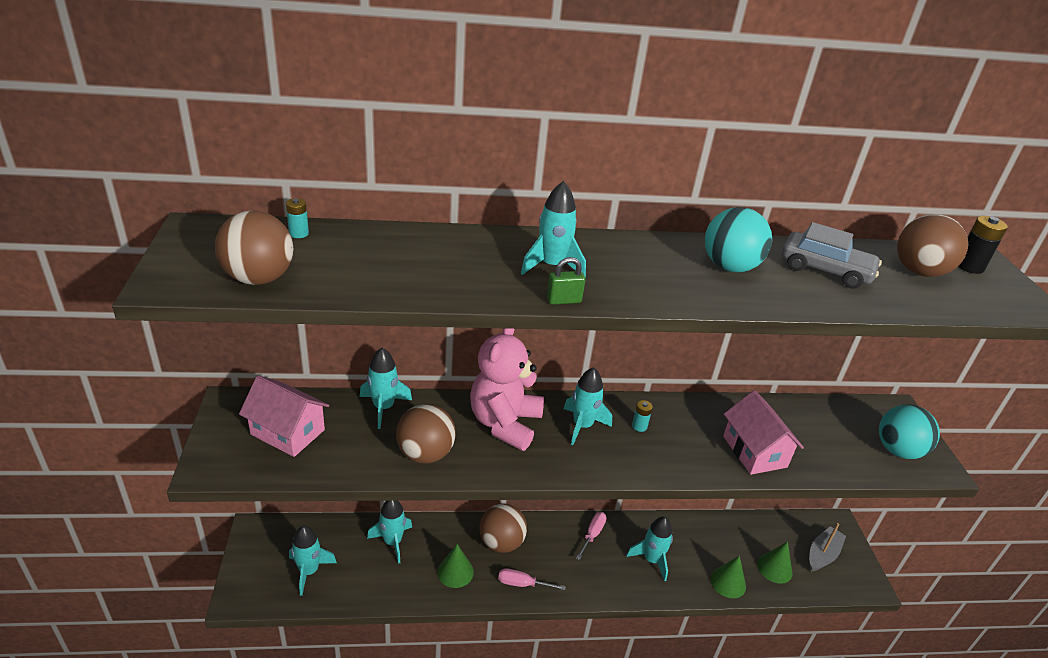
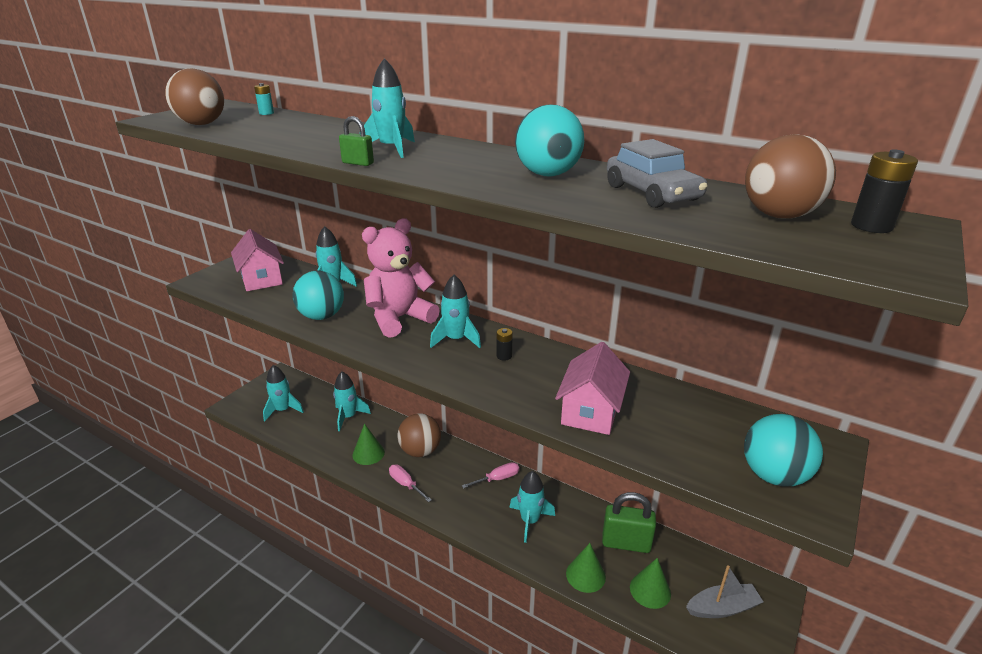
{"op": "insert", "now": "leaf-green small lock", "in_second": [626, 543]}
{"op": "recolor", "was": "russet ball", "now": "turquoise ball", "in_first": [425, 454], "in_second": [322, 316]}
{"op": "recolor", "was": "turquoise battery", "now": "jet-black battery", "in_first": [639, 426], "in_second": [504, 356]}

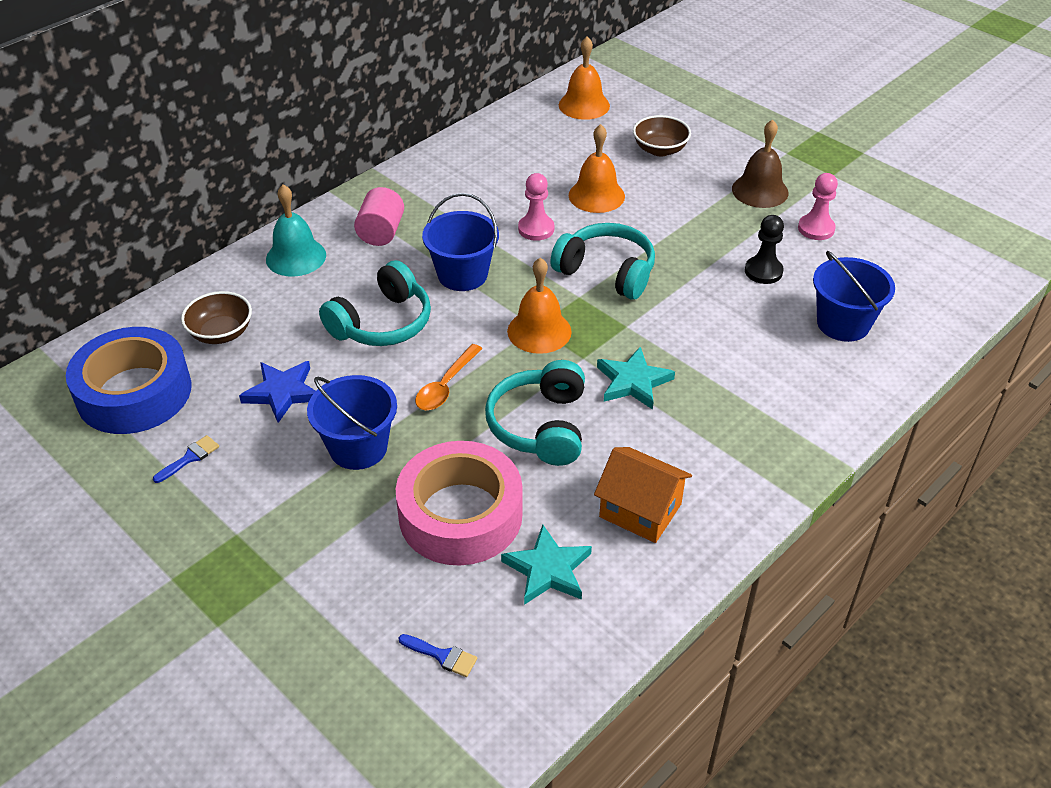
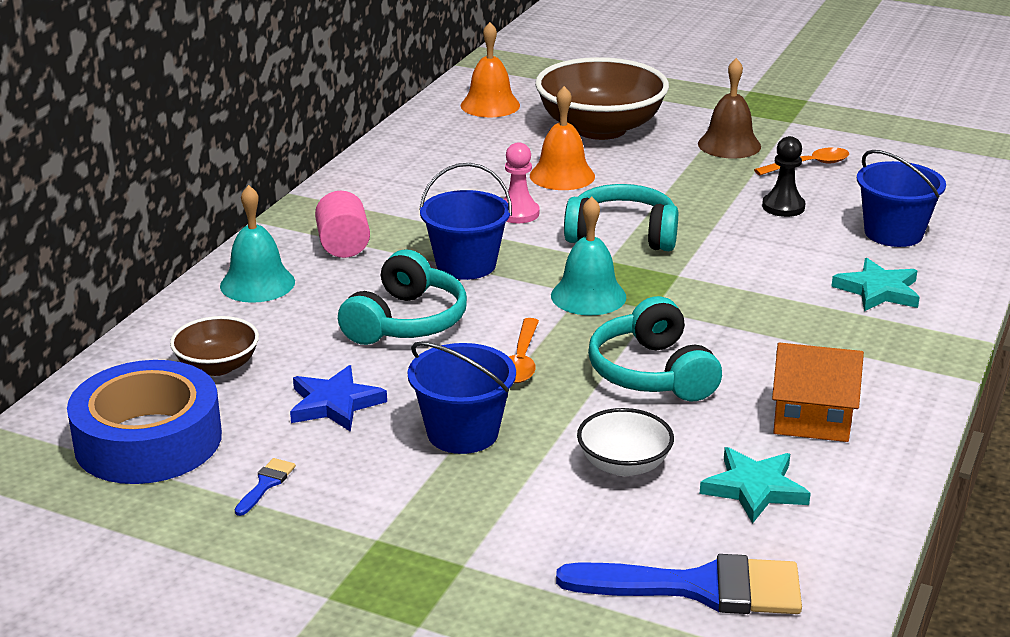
{"op": "move", "was": "turquoise star", "in_first": [633, 382], "in_second": [878, 290]}
{"op": "replace", "was": "rose-pink sticky tape", "now": "snow-white deep dish", "in_first": [460, 514], "in_second": [624, 465]}
{"op": "replace", "was": "rose-pink pawn", "now": "orange-coloured tablespoon", "in_first": [816, 229], "in_second": [808, 165]}
{"op": "recolor", "was": "orange-coloured school bell", "now": "turquoise school bell", "in_first": [539, 331], "in_second": [588, 296]}
{"op": "resize", "was": "royal blue paintbrush", "in_first": [442, 656], "in_second": [698, 587], "ratio": 2.41}
{"op": "resize", "was": "russet deep dish", "in_first": [660, 149], "in_second": [600, 128], "ratio": 2.0}

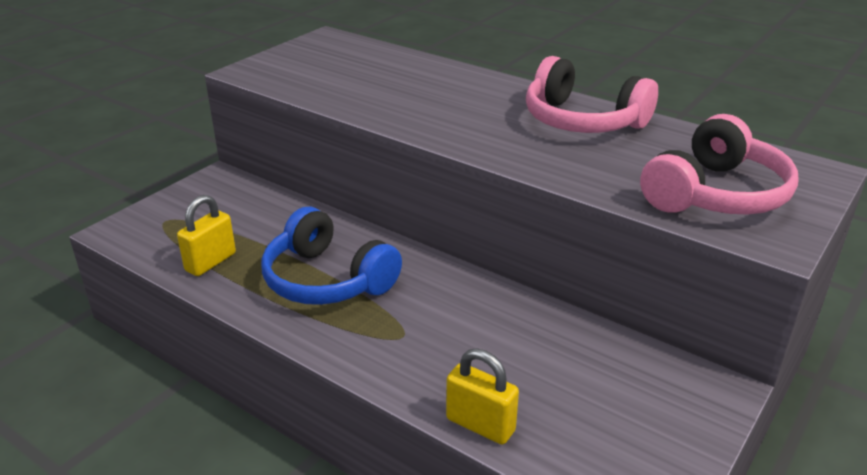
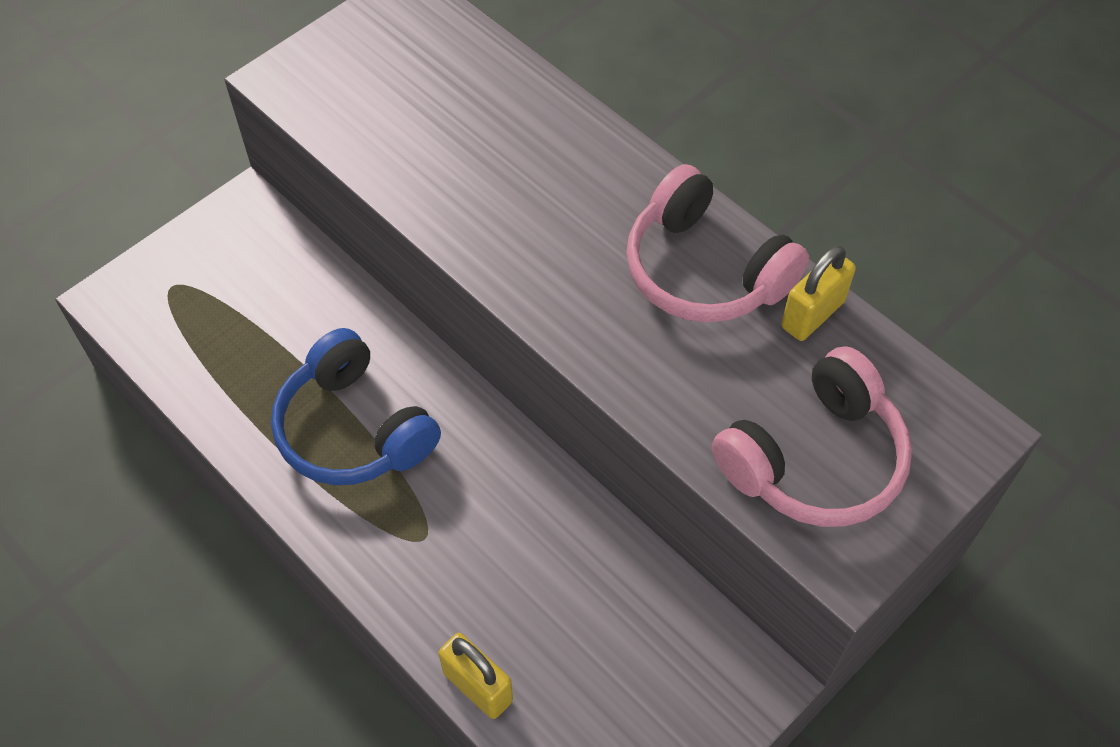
{"op": "move", "was": "bright yellow small lock", "in_first": [210, 262], "in_second": [812, 314]}

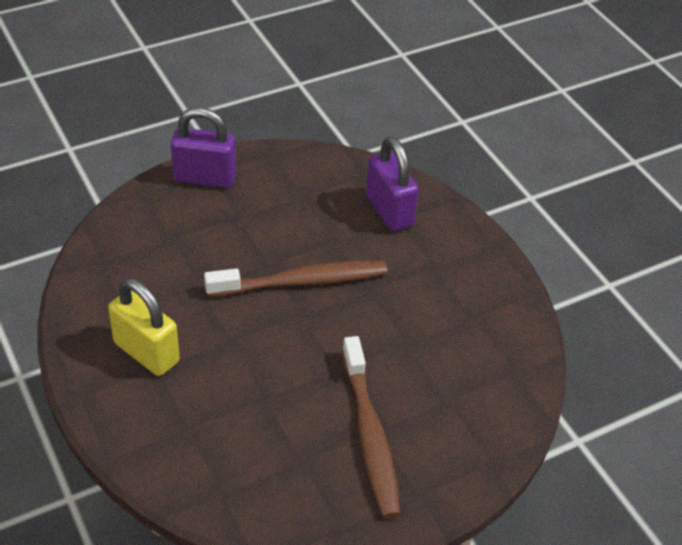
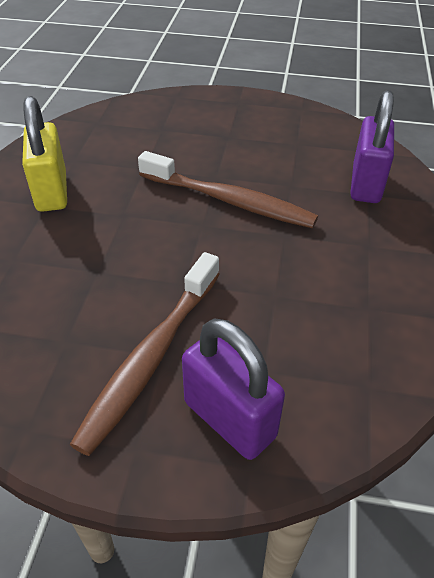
{"op": "move", "was": "violet small lock", "in_first": [205, 178], "in_second": [229, 419]}

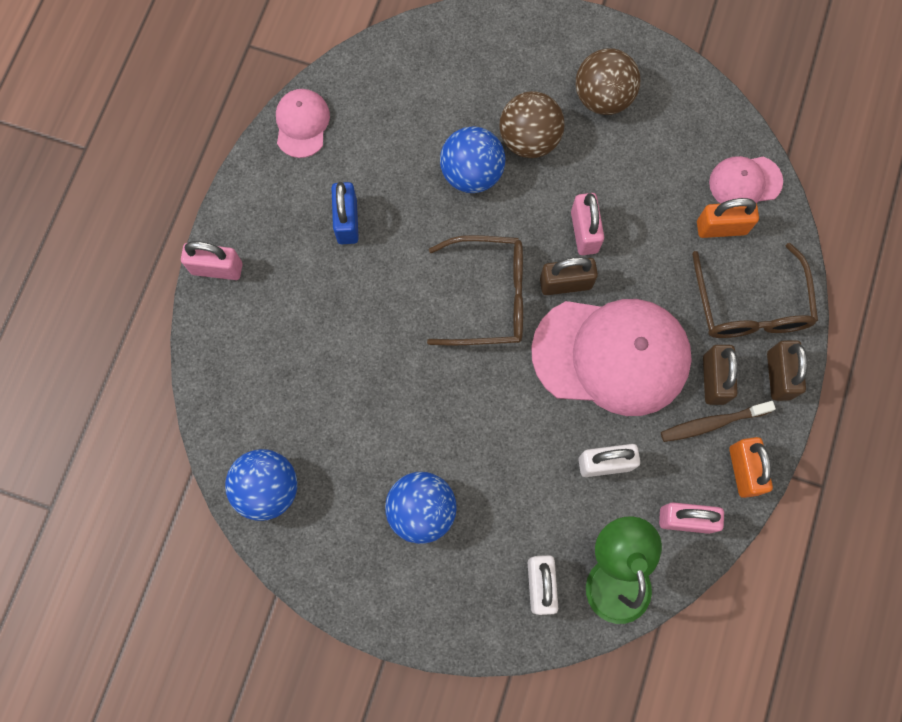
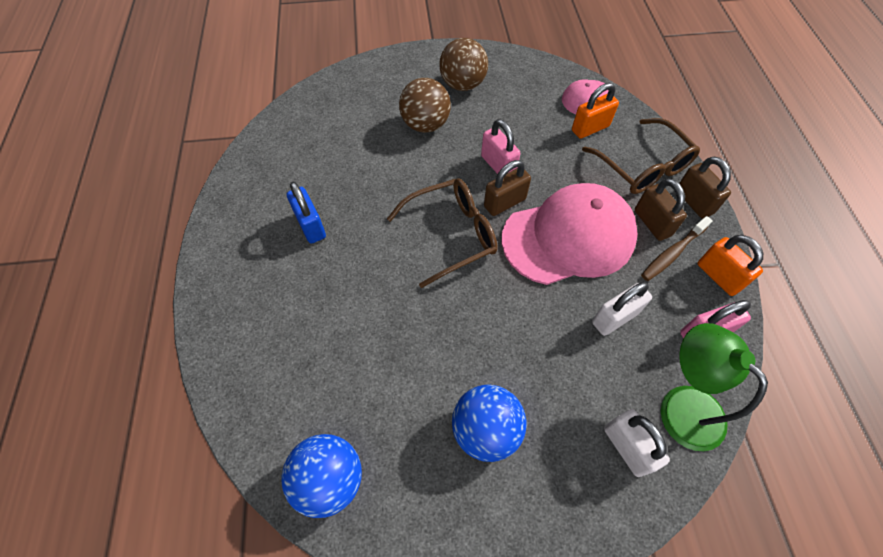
{"op": "delete", "was": "rose-pink small lock", "in_first": [217, 268]}
{"op": "delete", "was": "rose-pink cap", "in_first": [302, 124]}
{"op": "delete", "was": "royal blue ball", "in_first": [471, 173]}

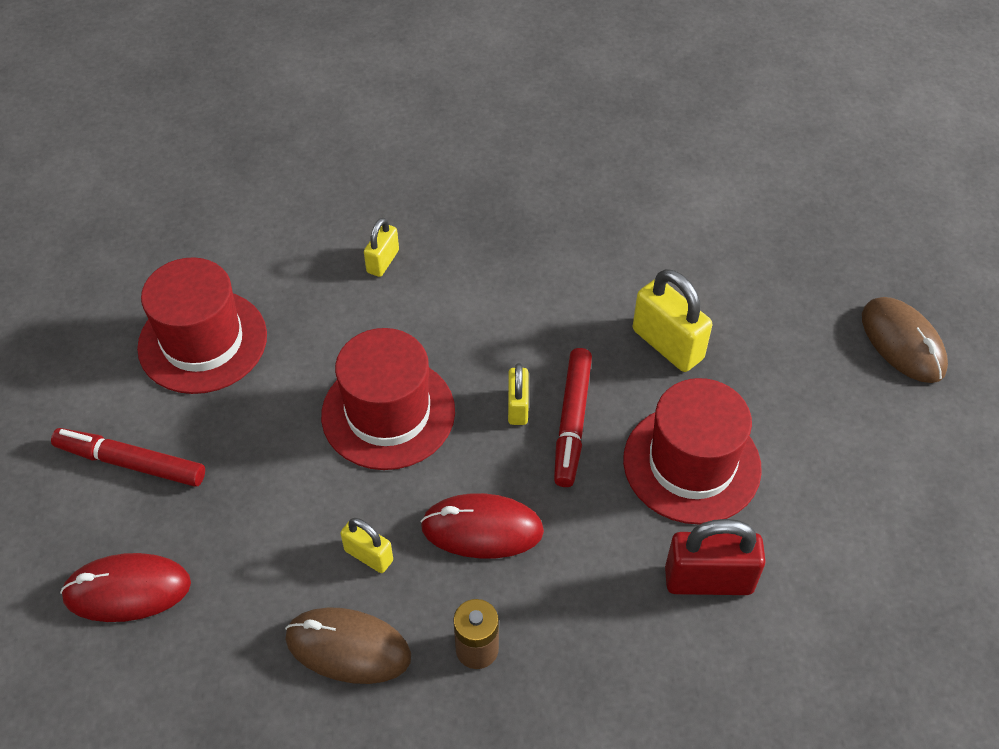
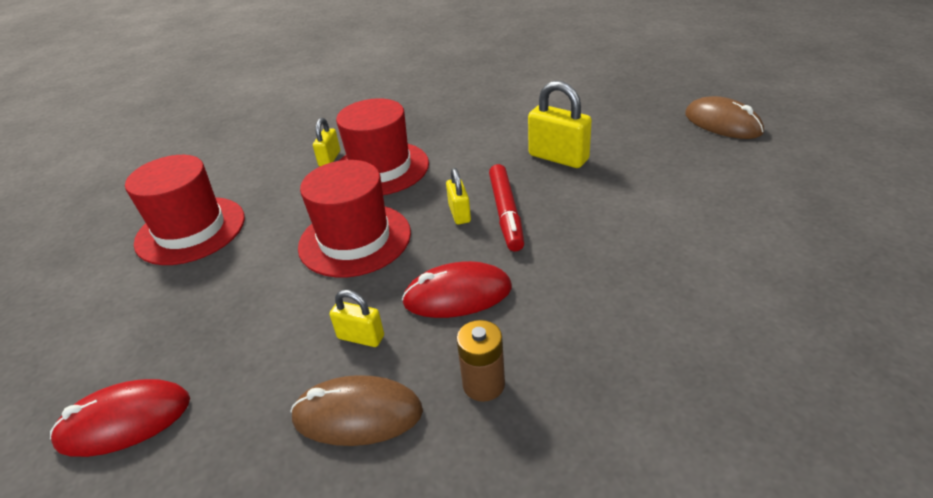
{"op": "delete", "was": "scarlet felt pen", "in_first": [131, 463]}
{"op": "delete", "was": "scarlet small lock", "in_first": [708, 580]}
{"op": "move", "was": "scarlet tall hat", "in_first": [691, 464], "in_second": [381, 168]}

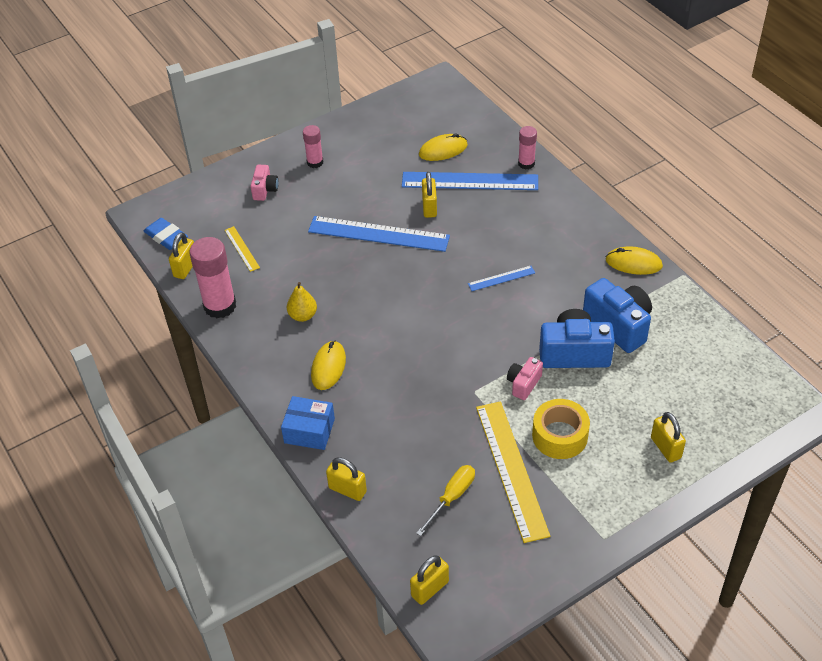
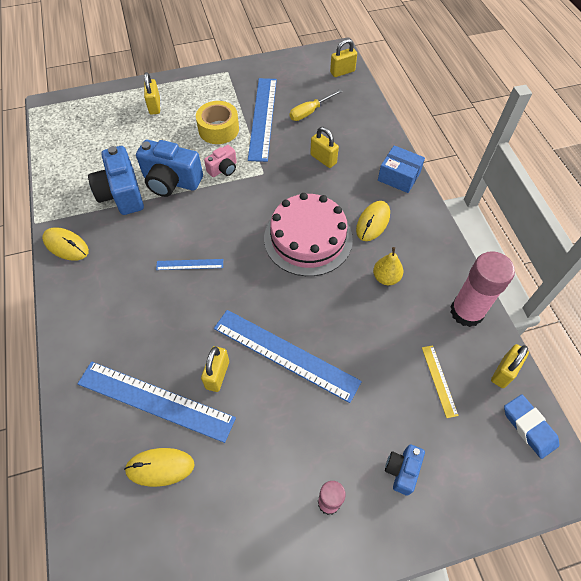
{"op": "delete", "was": "rose-pink glue", "in_first": [526, 163]}
{"op": "insert", "now": "rose-pink layer cake", "in_second": [308, 238]}
{"op": "move", "was": "bright yellow small lock", "in_first": [347, 490], "in_second": [323, 159]}
{"op": "recolor", "was": "rose-pink photo camera", "now": "royal blue photo camera", "in_first": [265, 190], "in_second": [402, 470]}
{"op": "recolor", "was": "bright yellow measuring stick", "now": "royal blue measuring stick", "in_first": [512, 469], "in_second": [262, 118]}

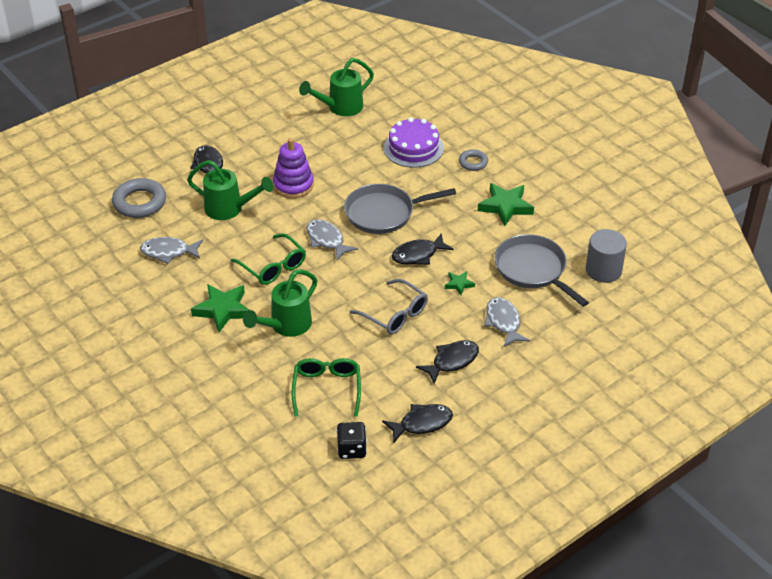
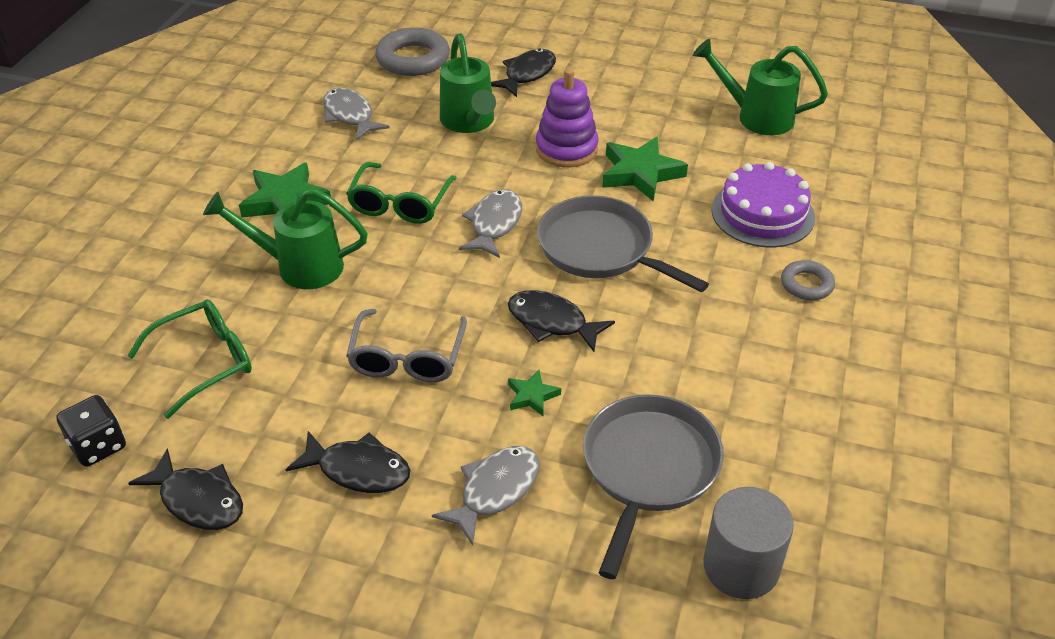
{"op": "move", "was": "leaf-green star", "in_first": [505, 207], "in_second": [640, 173]}

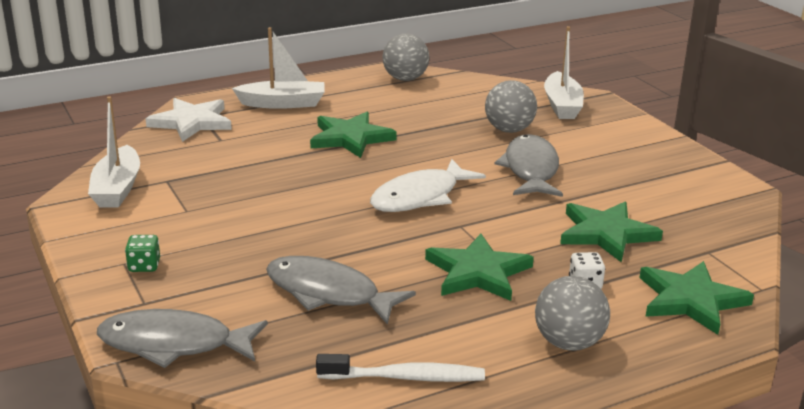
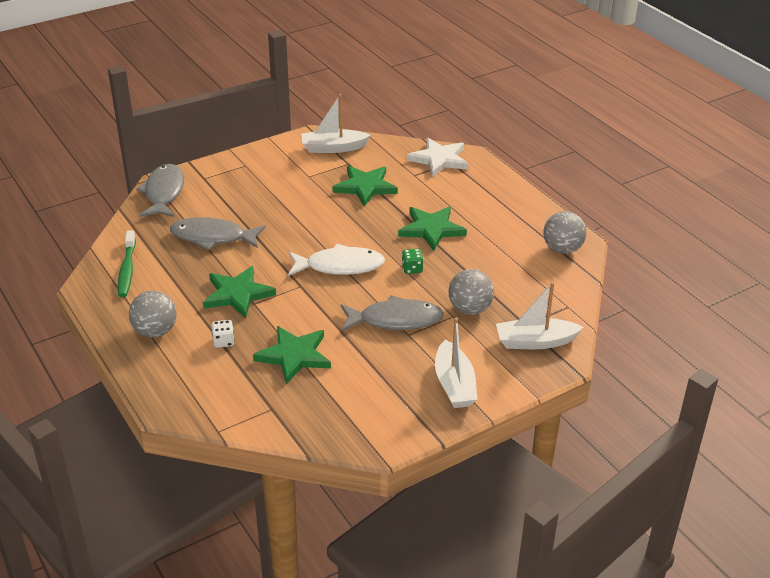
{"op": "move", "was": "leaf-green die", "in_first": [144, 266], "in_second": [412, 269]}
{"op": "move", "was": "snow-white toy boat", "in_first": [282, 103], "in_second": [454, 384]}
{"op": "move", "was": "leaf-green star", "in_first": [691, 300], "in_second": [365, 187]}
{"op": "recolor", "was": "snow-white tooth brush", "now": "leaf-green tooth brush", "in_first": [405, 377], "in_second": [127, 270]}
{"op": "rotate", "was": "gray fish figure", "in_first": [328, 293], "in_second": [213, 237], "clockwise": -105}
{"op": "rotate", "was": "snow-white fish figure", "in_first": [420, 197], "in_second": [340, 266], "clockwise": 135}

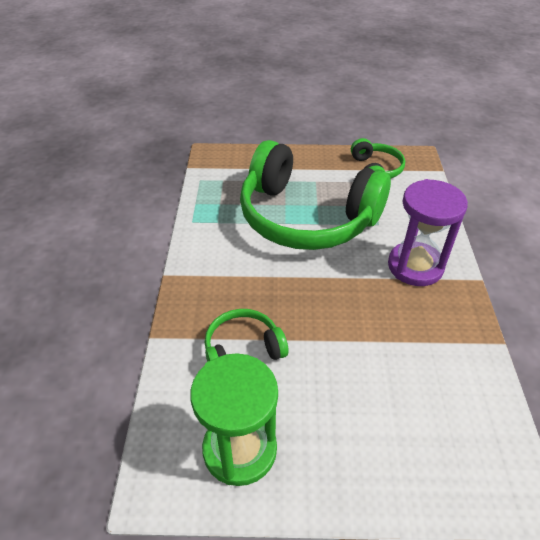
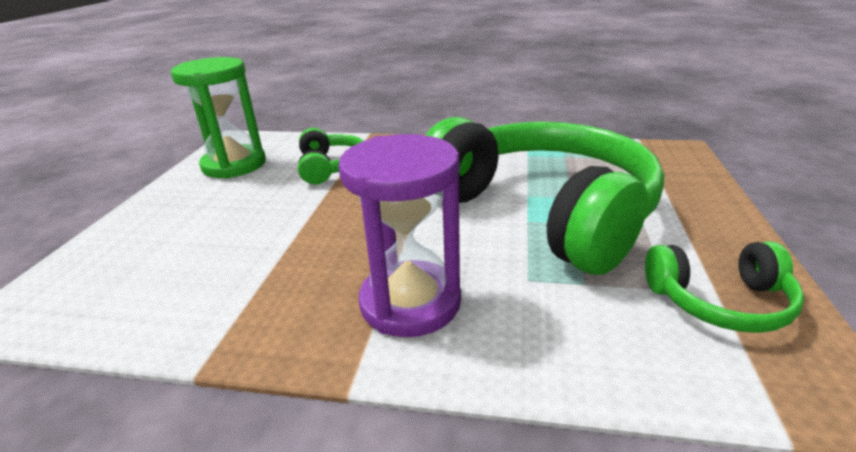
{"op": "rotate", "was": "leaf-green over-ear headphones", "in_first": [307, 217], "in_second": [542, 212], "clockwise": 105}

